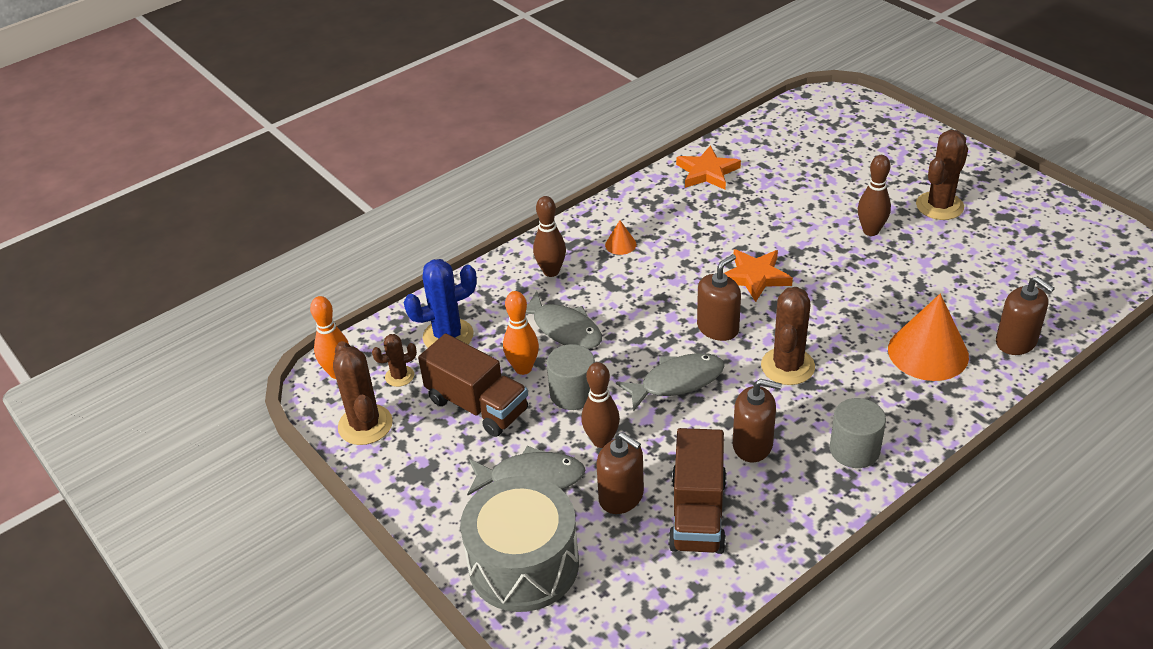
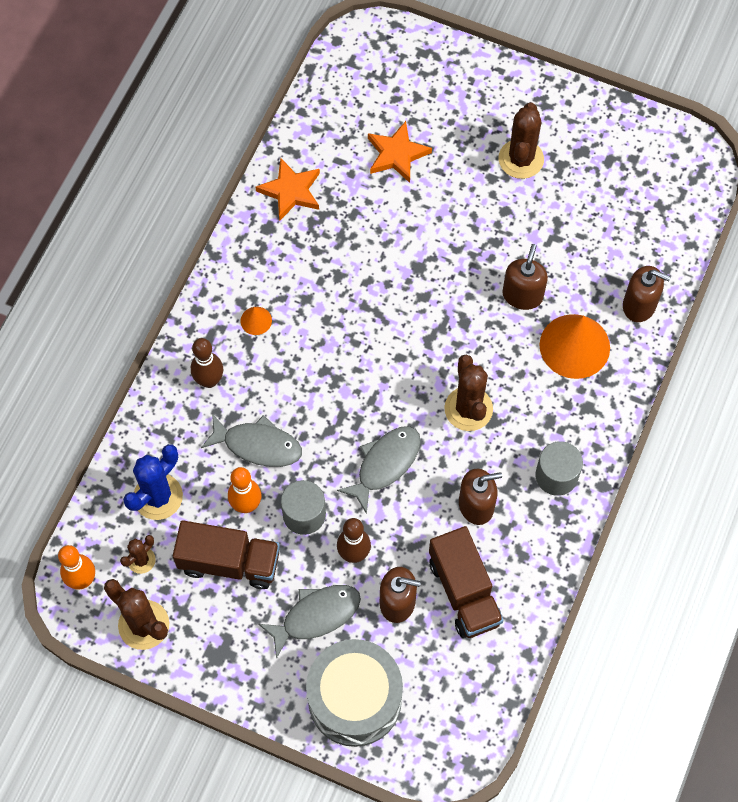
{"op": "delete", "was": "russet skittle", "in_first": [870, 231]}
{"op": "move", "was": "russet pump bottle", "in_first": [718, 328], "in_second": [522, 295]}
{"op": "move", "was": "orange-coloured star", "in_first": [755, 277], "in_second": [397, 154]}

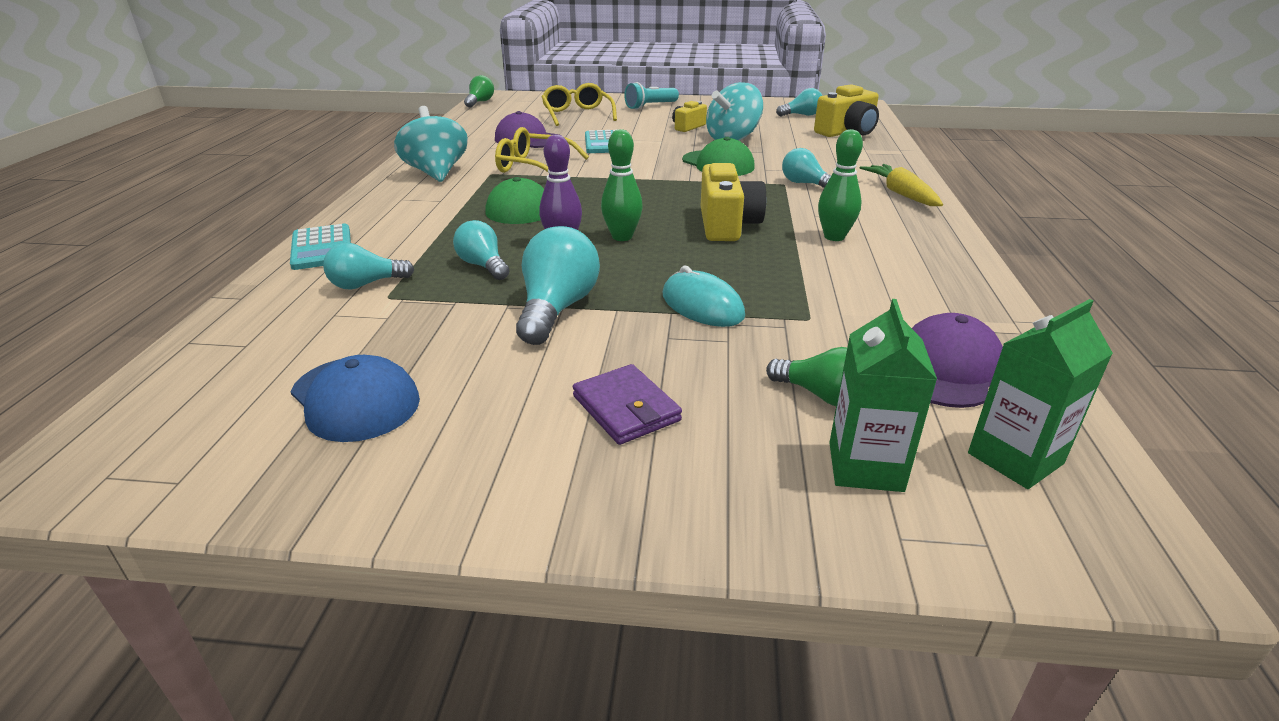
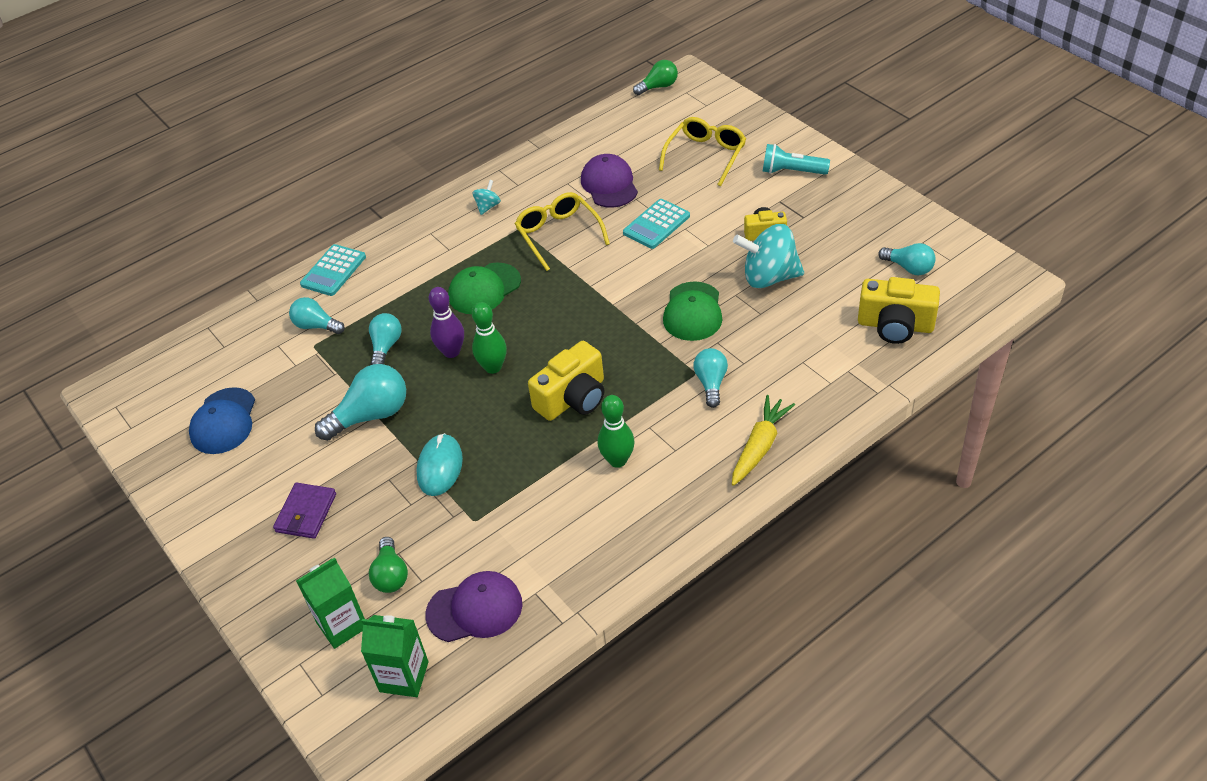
{"op": "resize", "was": "turquoise spinning top", "in_first": [436, 173], "in_second": [488, 206], "ratio": 0.46}

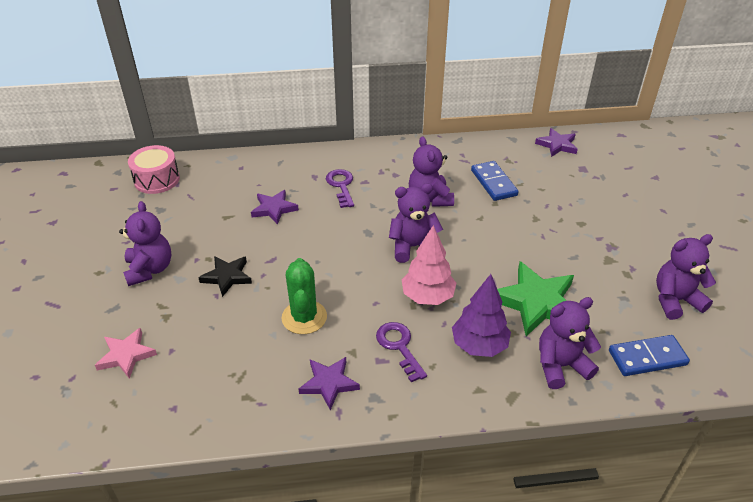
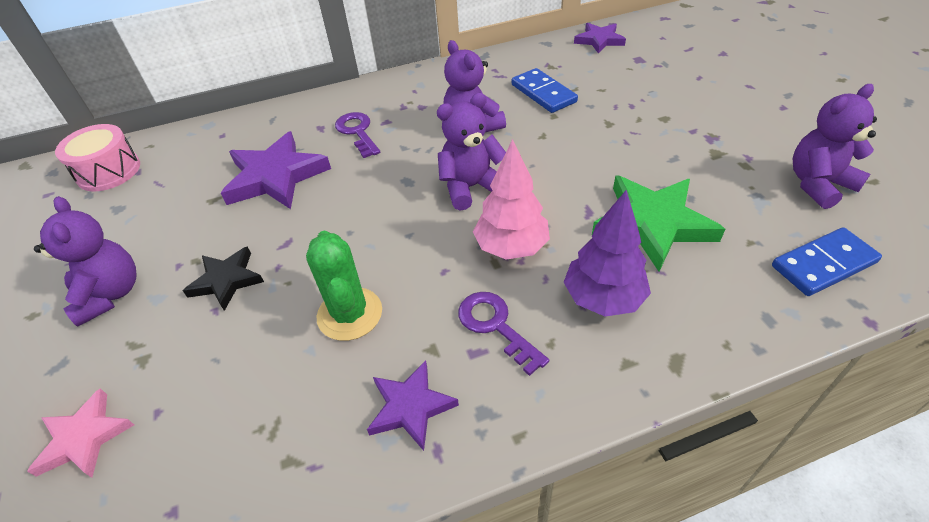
{"op": "delete", "was": "violet teddy", "in_first": [560, 366]}
{"op": "resize", "was": "violet star", "in_first": [274, 209], "in_second": [276, 177], "ratio": 1.68}

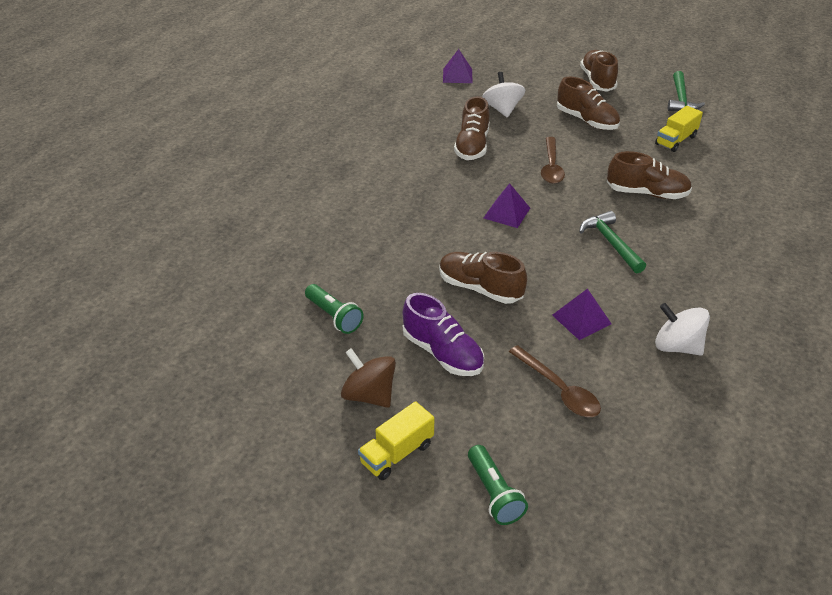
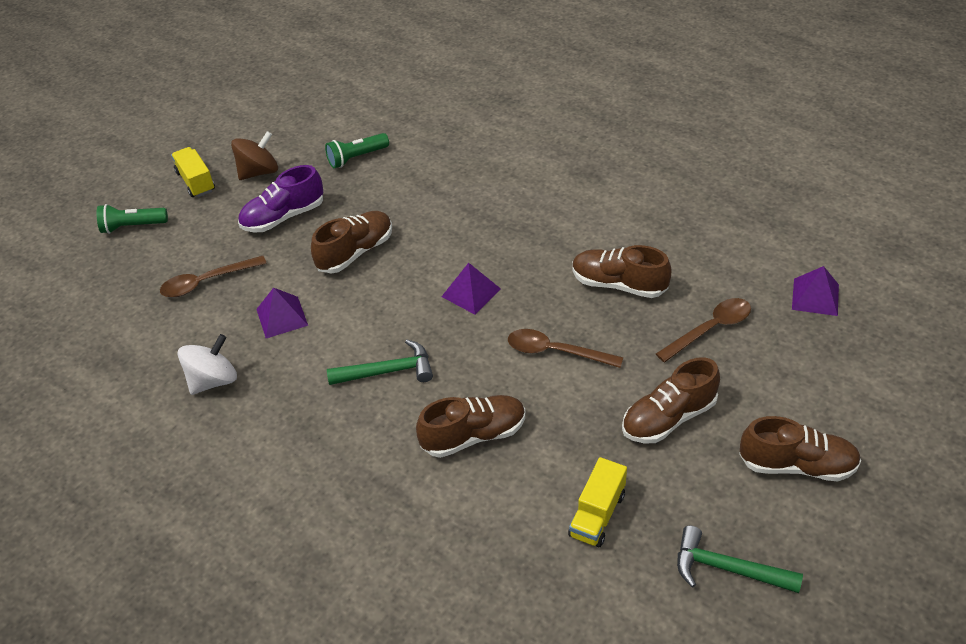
{"op": "replace", "was": "snow-white spinning top", "now": "russet tablespoon", "in_first": [502, 109], "in_second": [710, 329]}
{"op": "rotate", "was": "russet shoe", "in_first": [646, 193], "in_second": [473, 435], "clockwise": -135}
{"op": "rotate", "was": "bright yellow toy truck", "in_first": [675, 140], "in_second": [597, 514], "clockwise": -120}

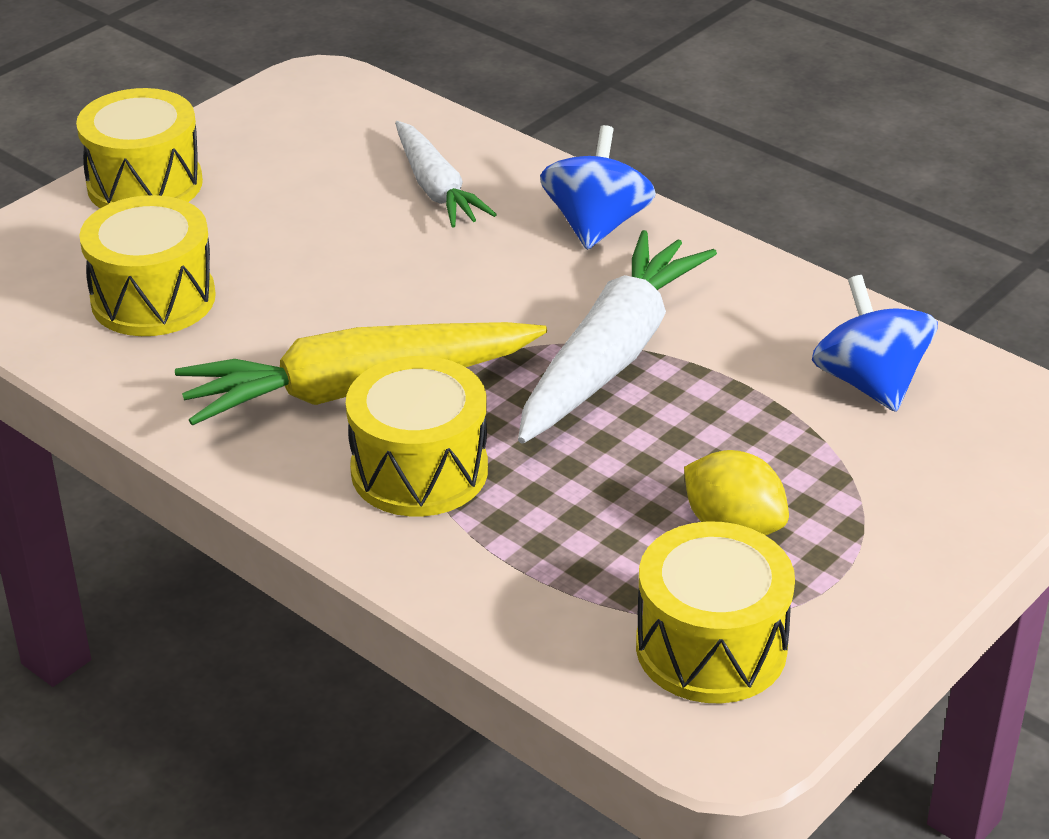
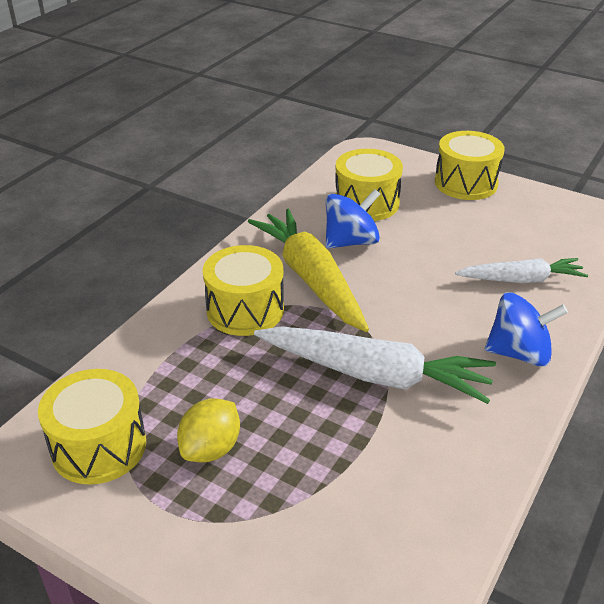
{"op": "move", "was": "royal blue spinning top", "in_first": [869, 383], "in_second": [351, 241]}
{"op": "rotate", "was": "snow-white root vegetable", "in_first": [436, 188], "in_second": [521, 280], "clockwise": -150}

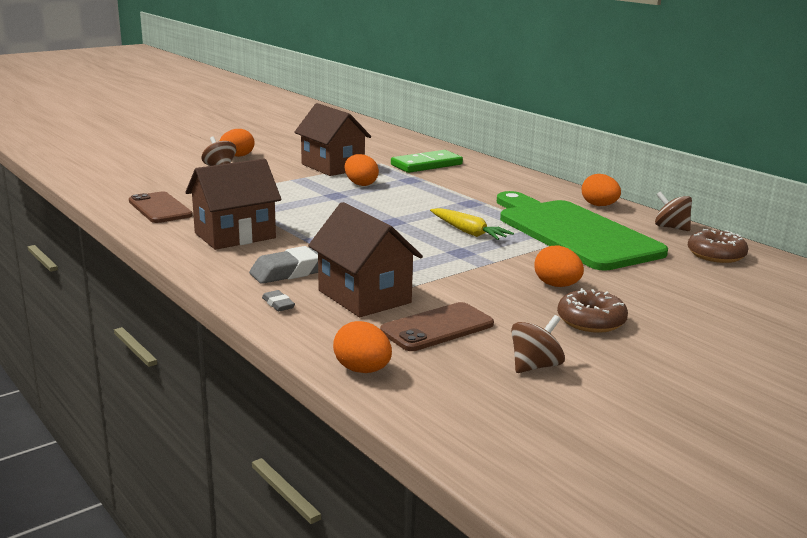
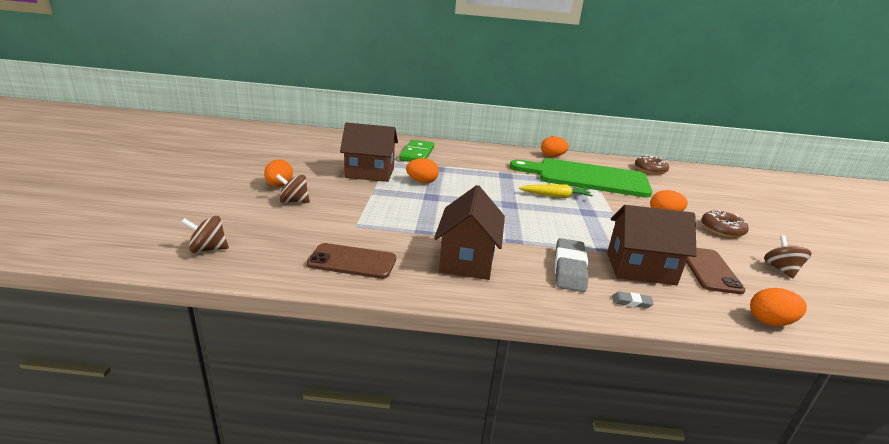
{"op": "move", "was": "russet spinning top", "in_first": [671, 228], "in_second": [208, 249]}

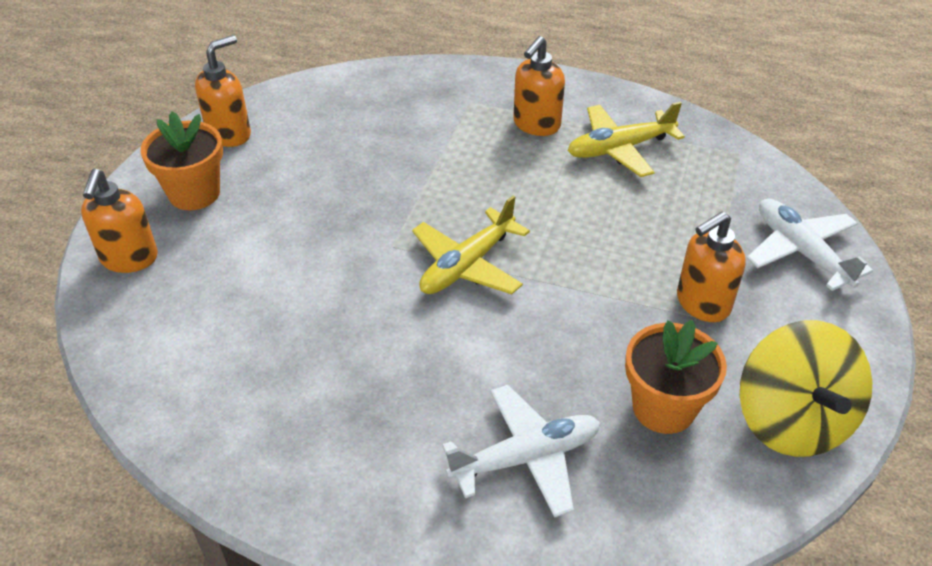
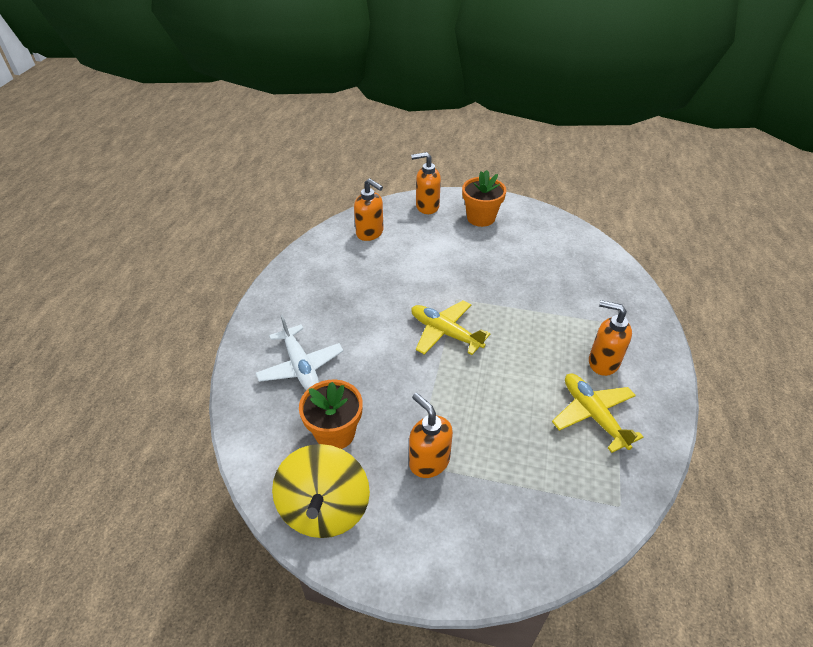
{"op": "delete", "was": "snow-white toy plane", "in_first": [801, 251]}
{"op": "move", "was": "orange-coloured pump bottle", "in_first": [229, 134], "in_second": [370, 233]}
{"op": "rotate", "was": "bright yellow spinning top", "in_first": [791, 420], "in_second": [324, 508], "clockwise": -75}

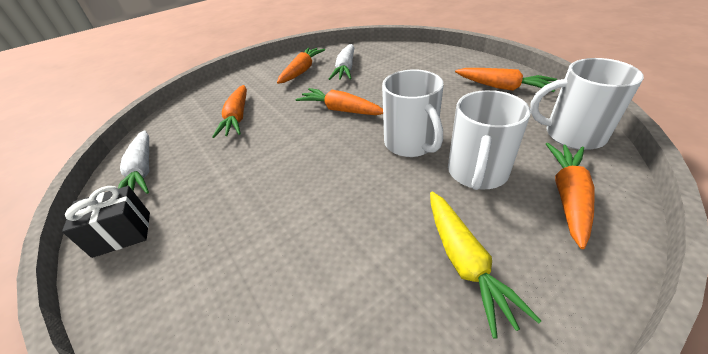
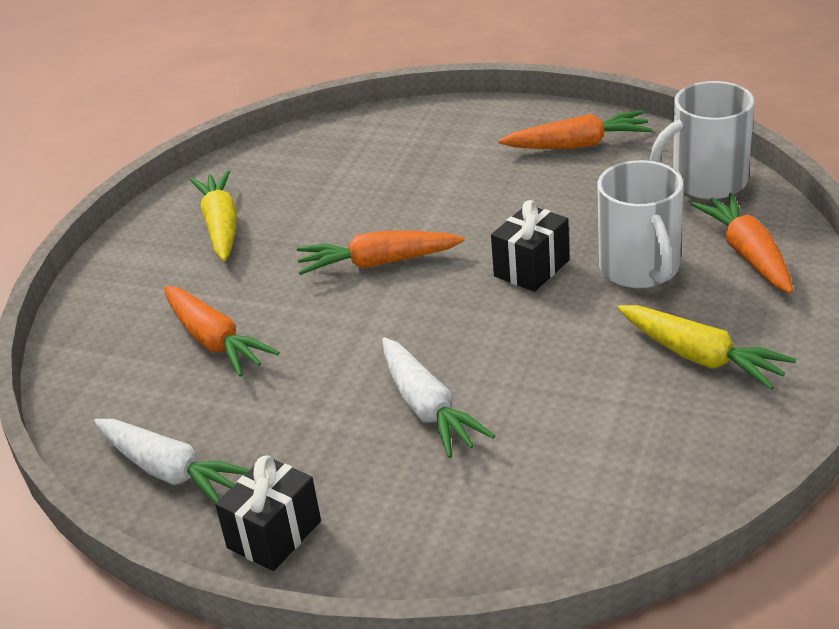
{"op": "move", "was": "snow-white root vegetable", "in_first": [345, 69], "in_second": [427, 408]}
{"op": "replace", "was": "snow-white mug", "now": "jet-black present", "in_first": [411, 144], "in_second": [531, 268]}
{"op": "recolor", "was": "orange-coloured root vegetable", "now": "bright yellow root vegetable", "in_first": [302, 71], "in_second": [221, 226]}

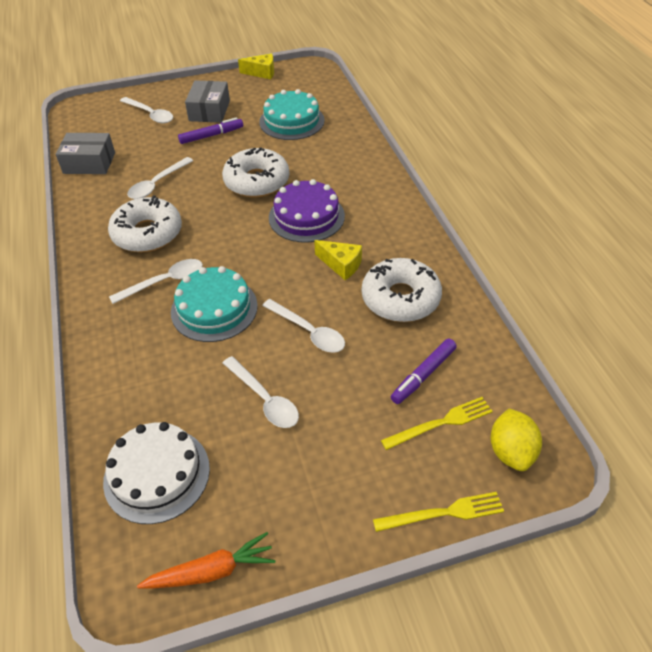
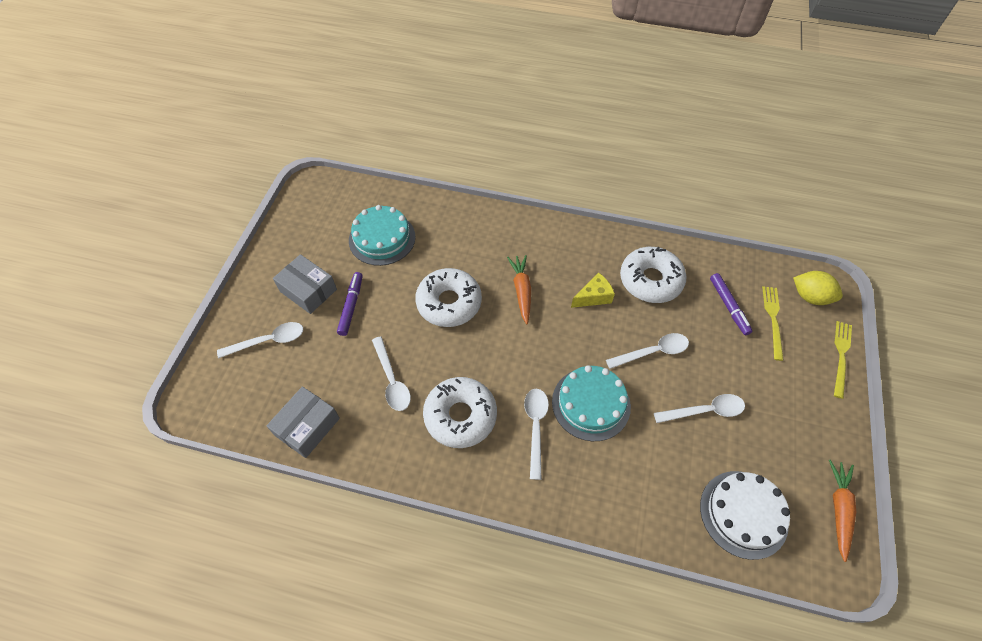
{"op": "delete", "was": "bright yellow cheese", "in_first": [262, 73]}
{"op": "replace", "was": "violet layer cake", "now": "orange-coloured root vegetable", "in_first": [306, 216], "in_second": [521, 291]}

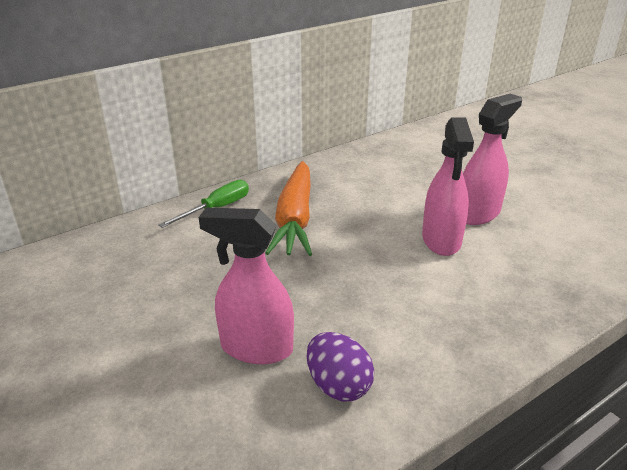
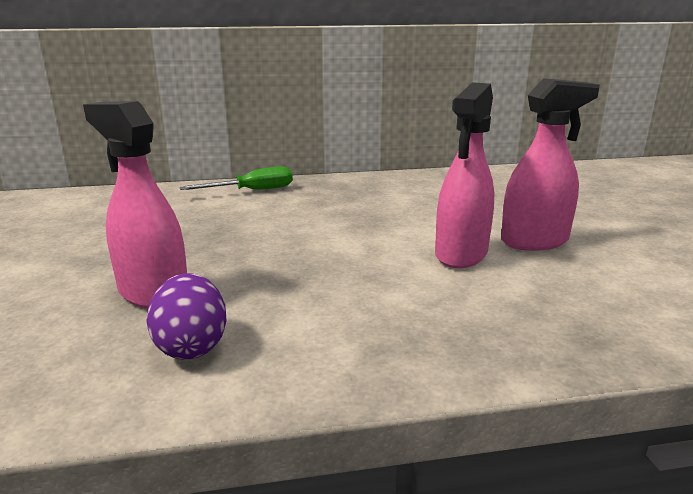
{"op": "delete", "was": "orange-coloured root vegetable", "in_first": [295, 219]}

